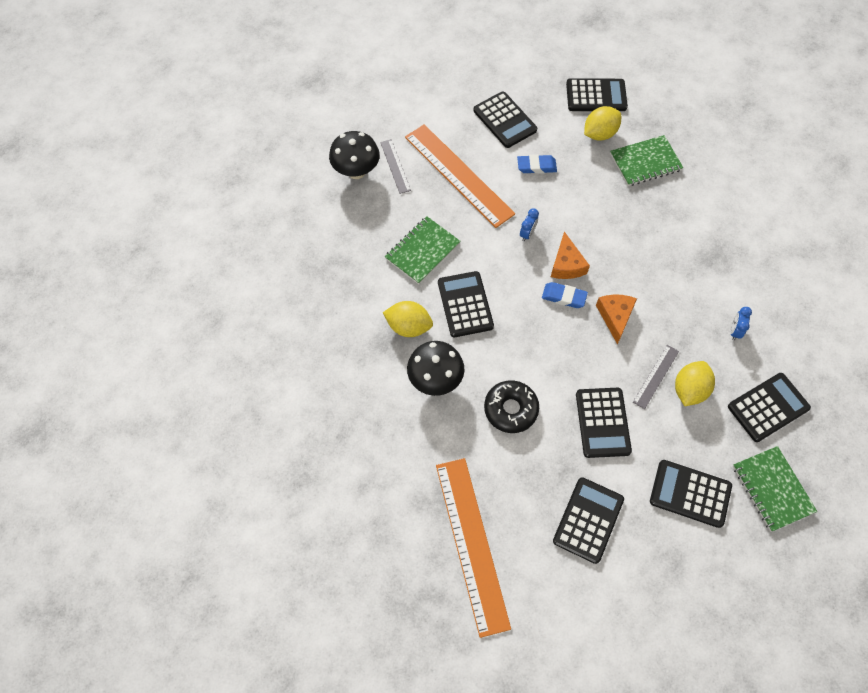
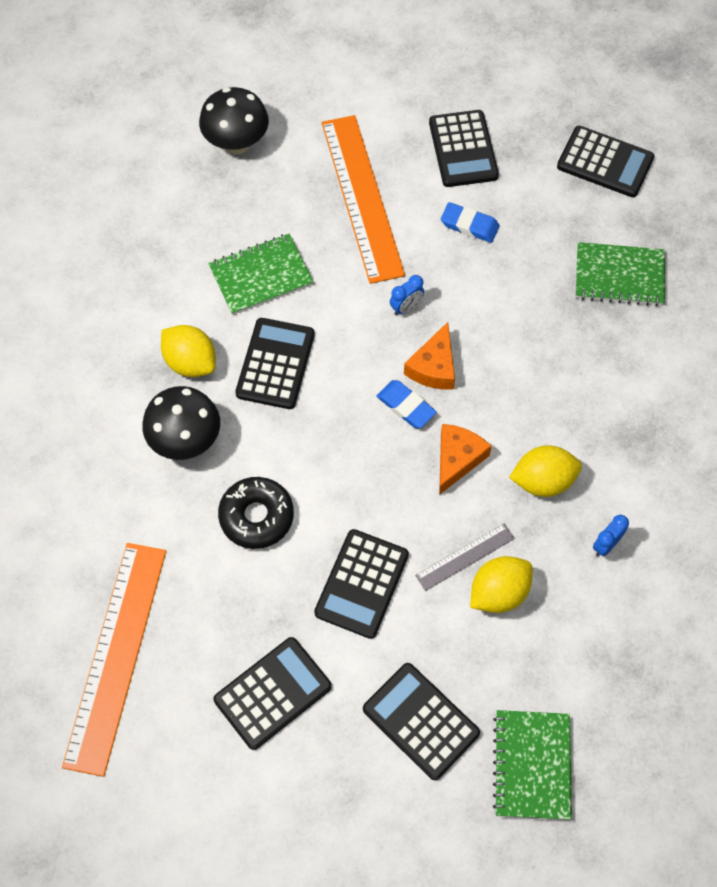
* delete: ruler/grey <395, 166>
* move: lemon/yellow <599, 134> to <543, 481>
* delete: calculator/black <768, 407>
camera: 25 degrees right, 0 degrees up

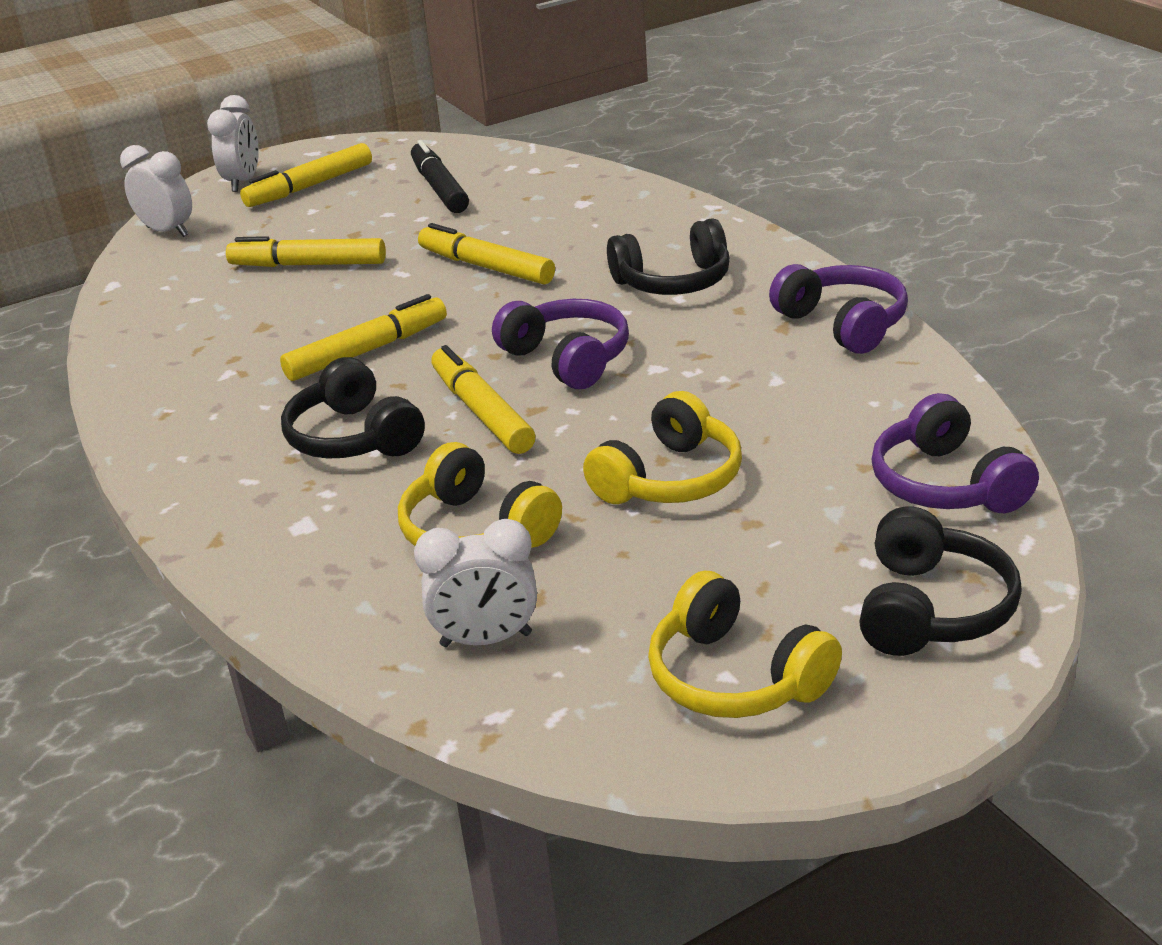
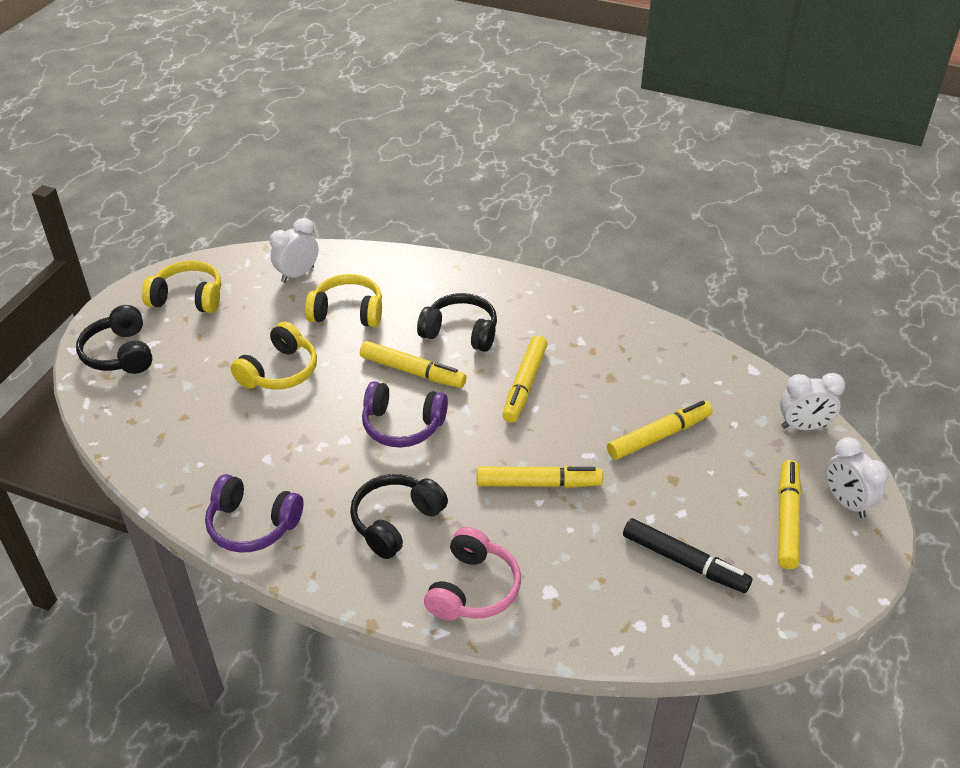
* rotate: headphones/yellow <669, 478> = <279, 371> 150 degrees counterclockwise
* delete: headphones/purple <946, 484>
* insert: headphones/pink <473, 589>
camera: 140 degrees right, 10 degrees up

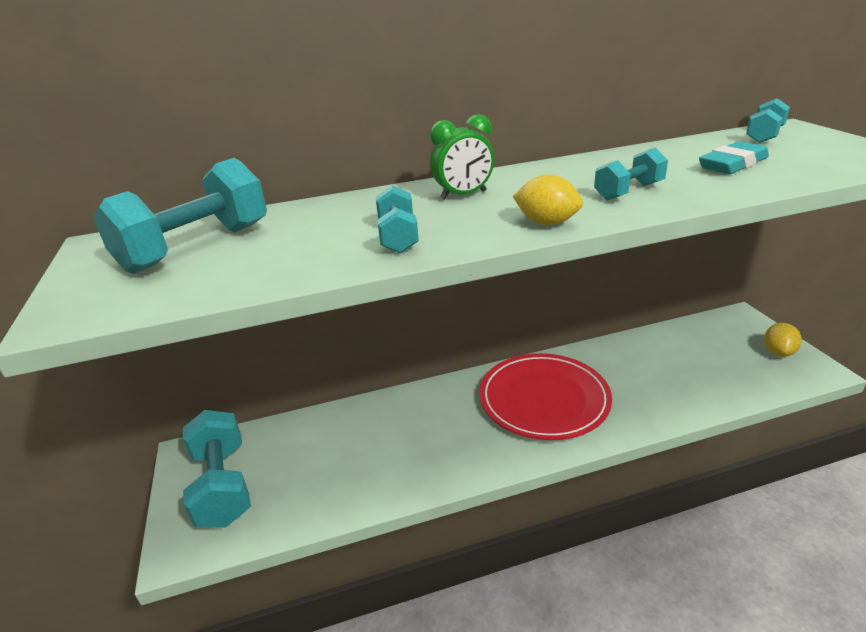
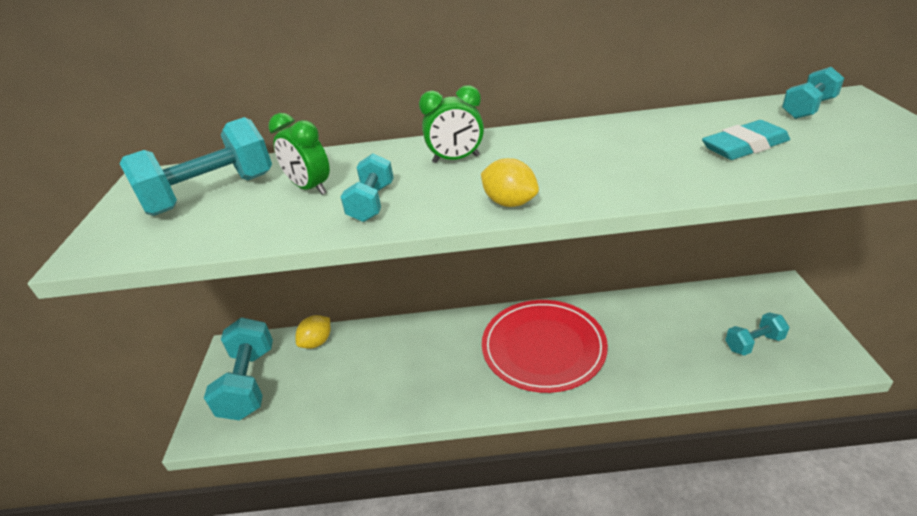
* move: dumbbell/turquoise <628, 192> to <753, 343>
* move: lemon/yellow <778, 352> to <317, 342>
* insert: clock/green <310, 188>
camera: 15 degrees right, 5 degrees up

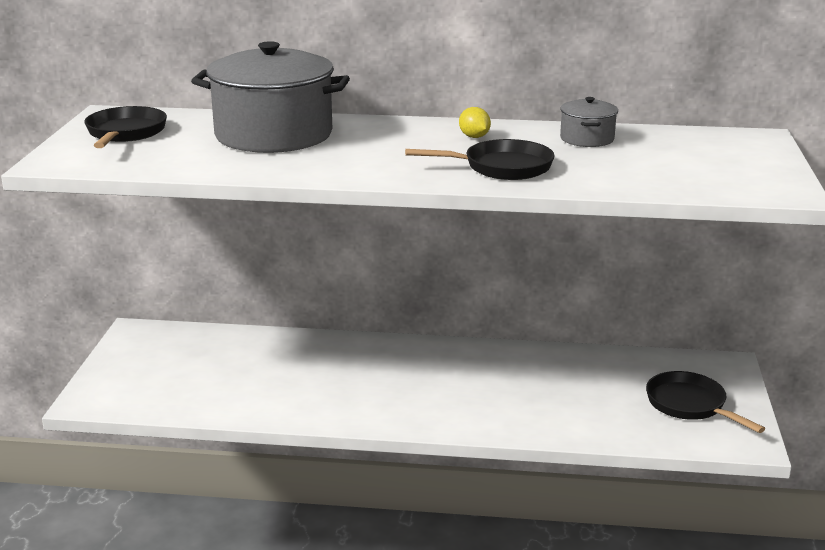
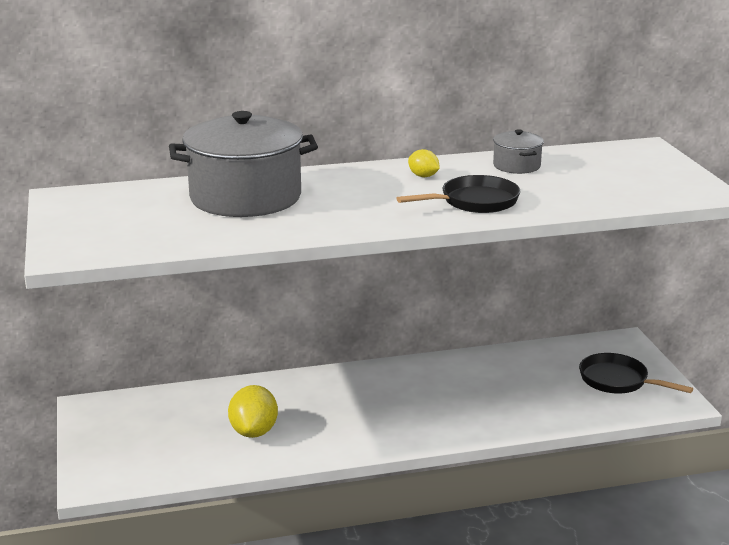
* delete: pan/black <125, 133>
* insert: lemon/yellow <254, 432>
camera: 20 degrees left, 0 degrees up

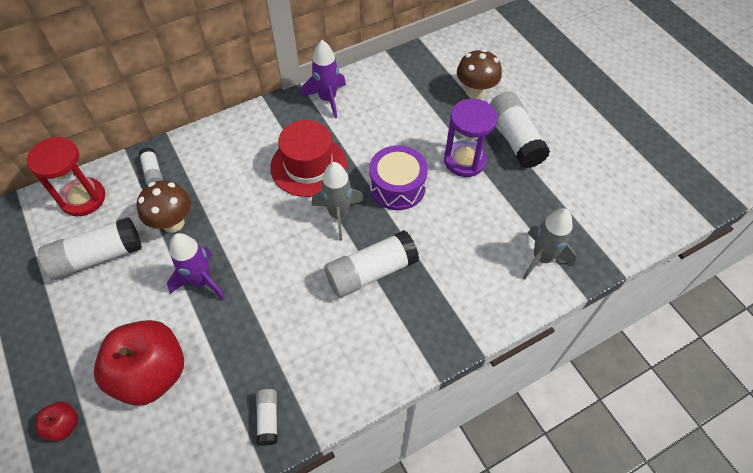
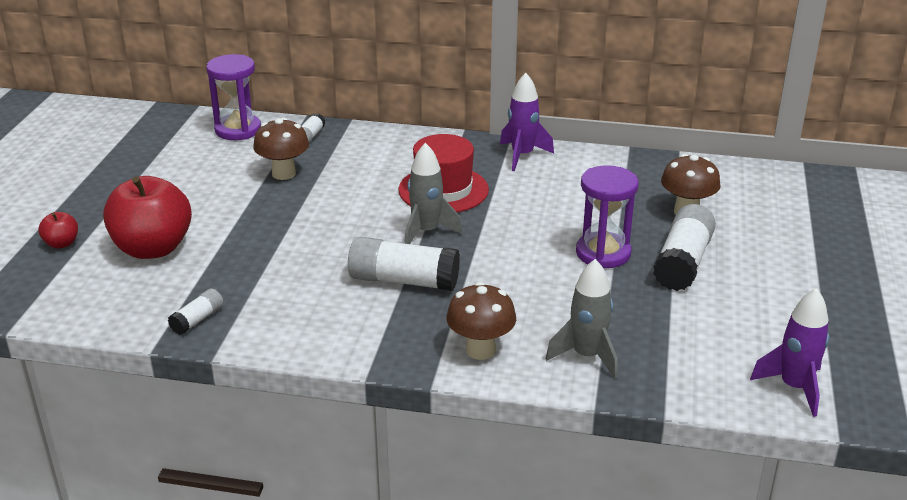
* recolor: hourglass/red <83, 198> to hourglass/purple <238, 130>
* delete: glue stick/white <97, 256>
* move: rocket/purple <201, 281> to <794, 387>
* delete: drum/purple <397, 187>
* insert: mushroom/brown <480, 350>
camera: 40 degrees right, 25 degrees down

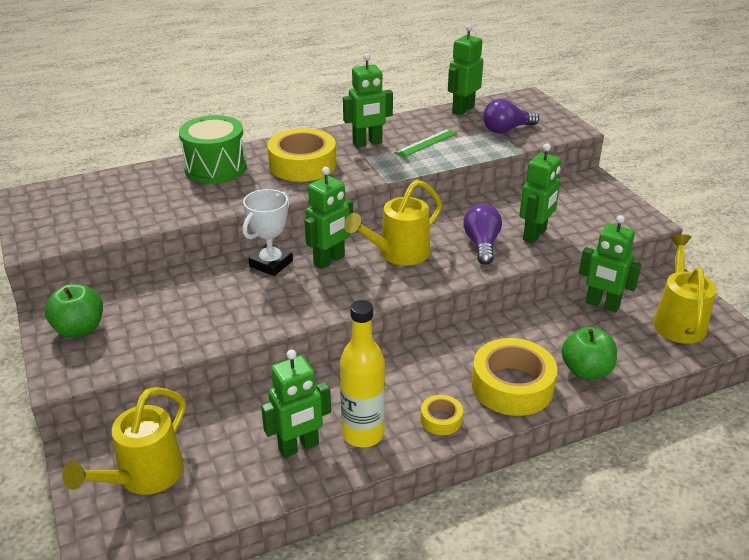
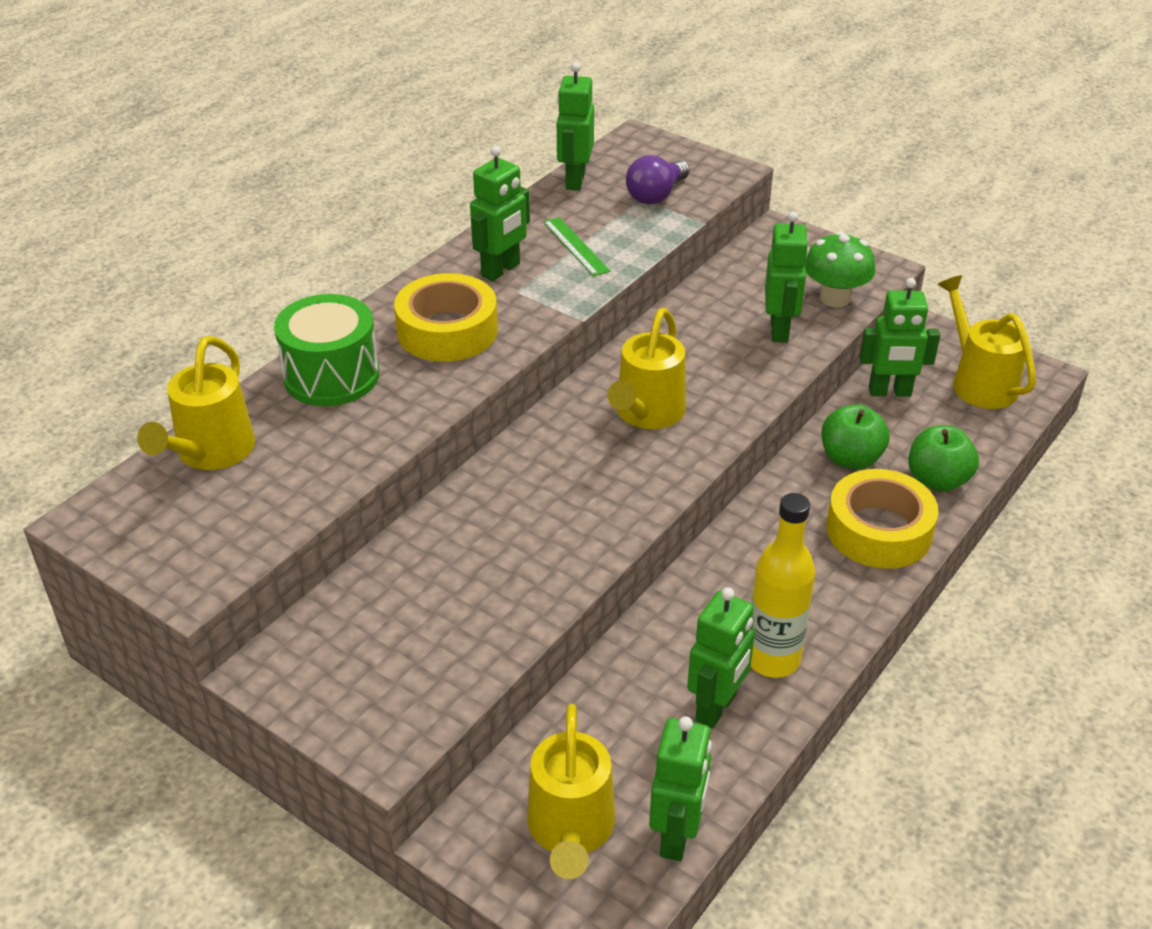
* move: apple/green <79, 329> to <850, 459>
* delete: trophy/white <271, 263>
* move: robot/green <329, 260> to <677, 836>
* rotate: ruler/green <426, 143> = <576, 246> 45 degrees counterclockwise
* delete: tape/yellow <441, 419>
* delete: light bulb/purple <482, 244>
* insert: watering can/yellow <210, 453>
* insert: mushroom/green <835, 298>
camera: 30 degrees left, 5 degrees up

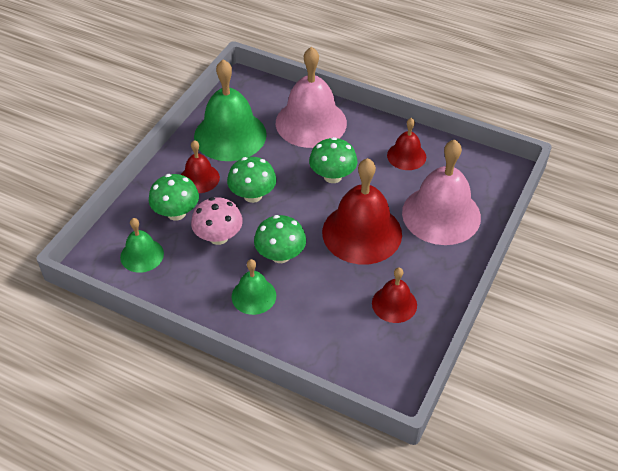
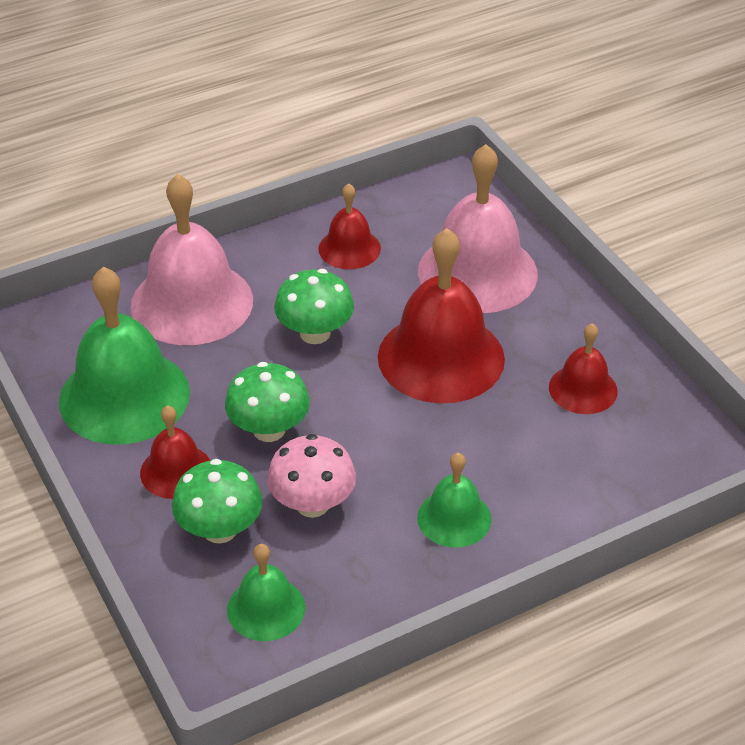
* delete: mushroom/green <280, 255>
camera: 55 degrees left, 5 degrees down

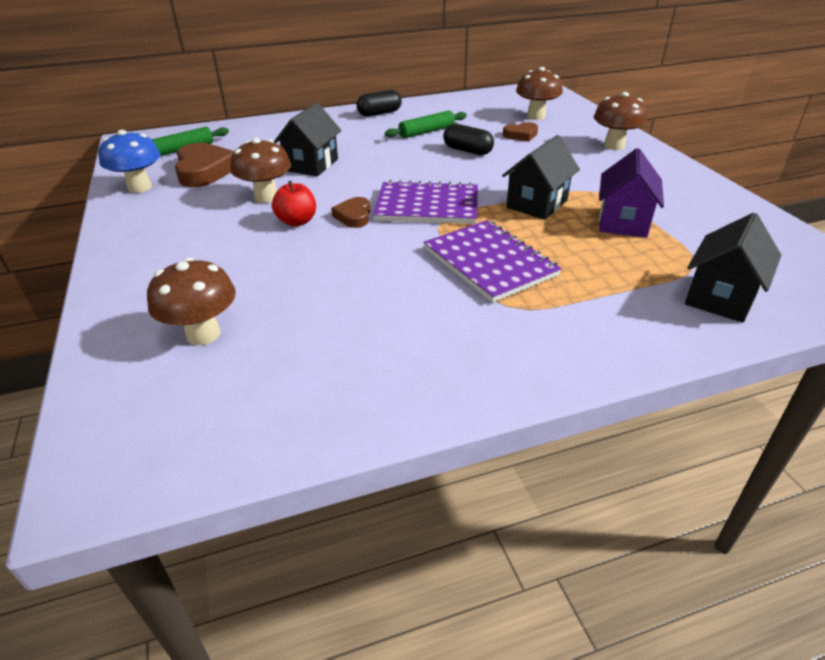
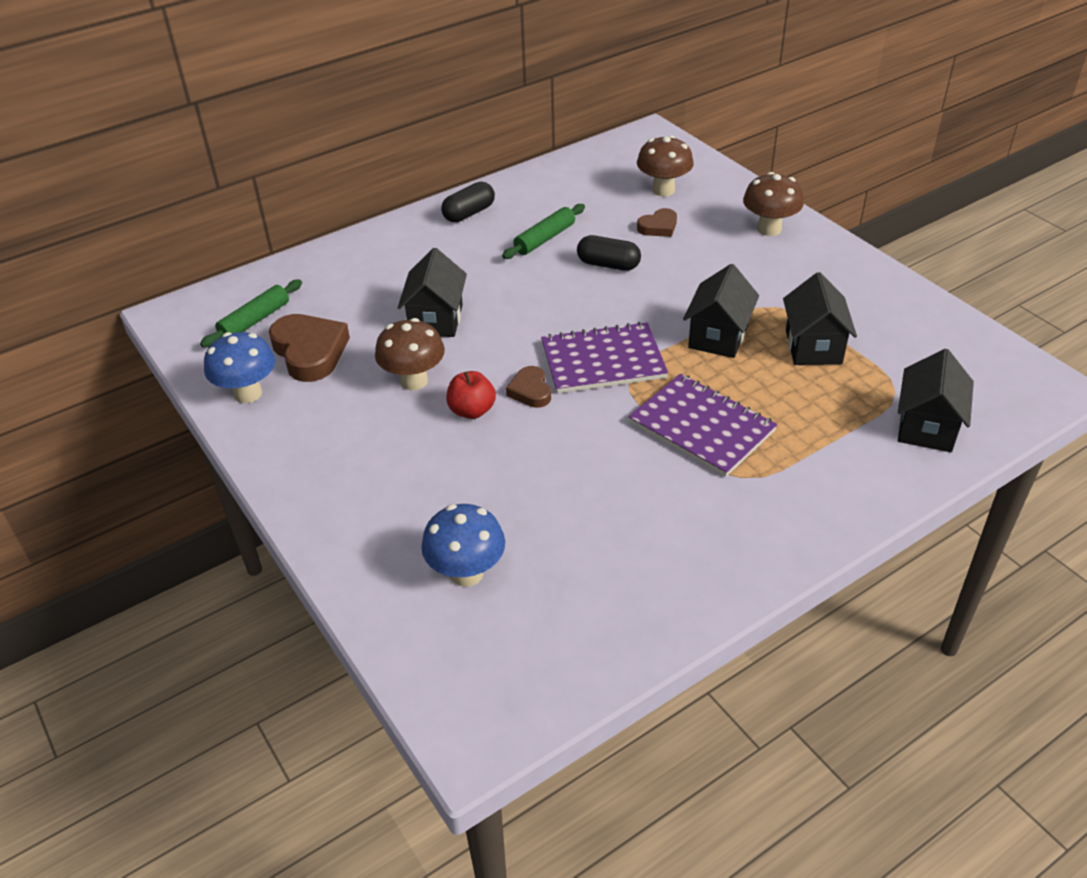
* recolor: mushroom/brown <203, 334> to mushroom/blue <466, 573>
* recolor: house/purple <623, 222> to house/black <813, 347>
camera: 15 degrees left, 5 degrees up

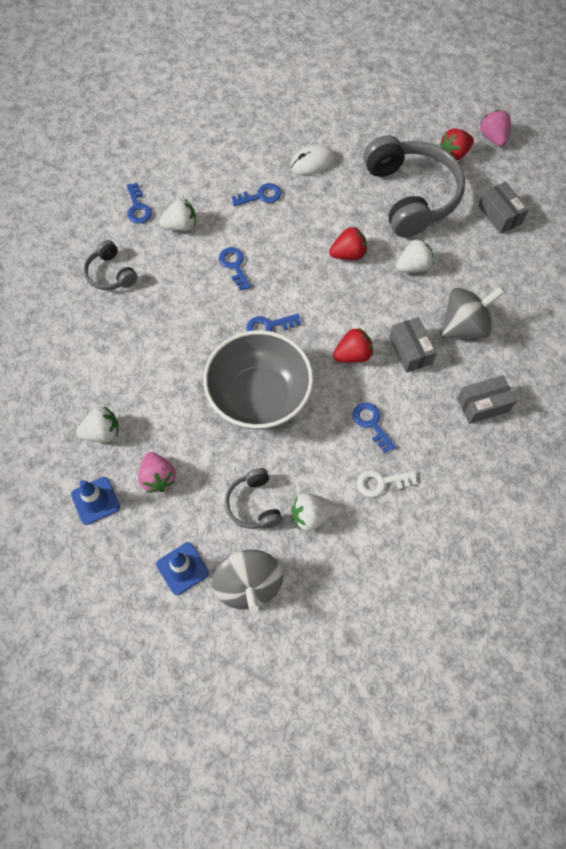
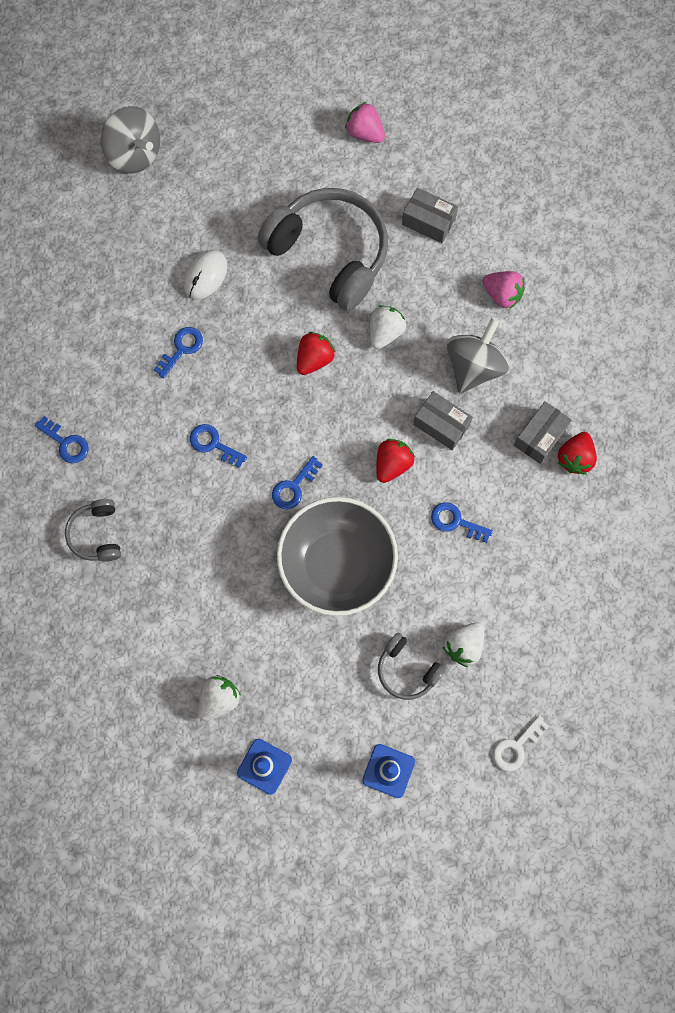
* rotate: headphones/grey <110, 274> = <97, 534> 60 degrees clockwise
* move: strawberry/pink <158, 478> to <502, 295>
* delete: strawberry/white <181, 226>
* move: spinning top/grey <248, 585> to <135, 154>
* move: key/white <381, 482> to <516, 747>
* move: strawberry/red <454, 154> to <575, 458>
camera: 35 degrees left, 10 degrees up

